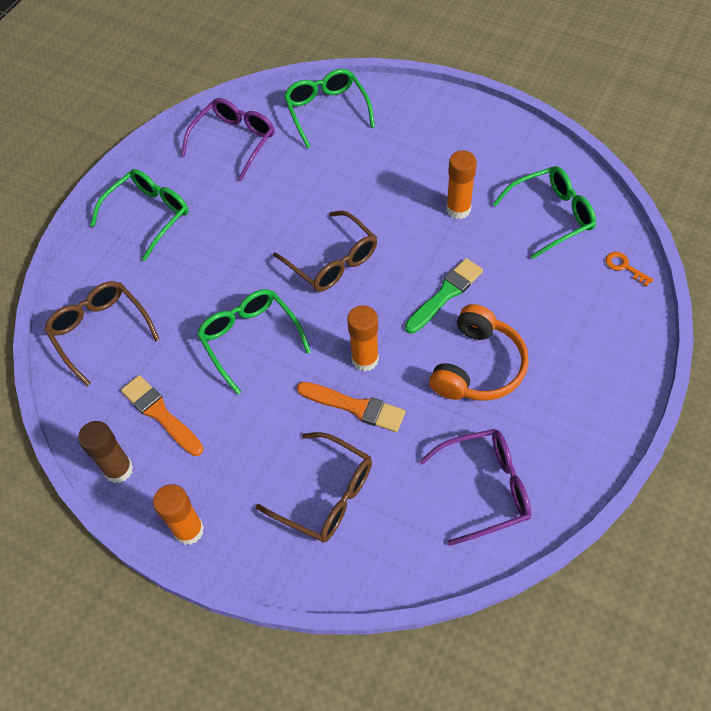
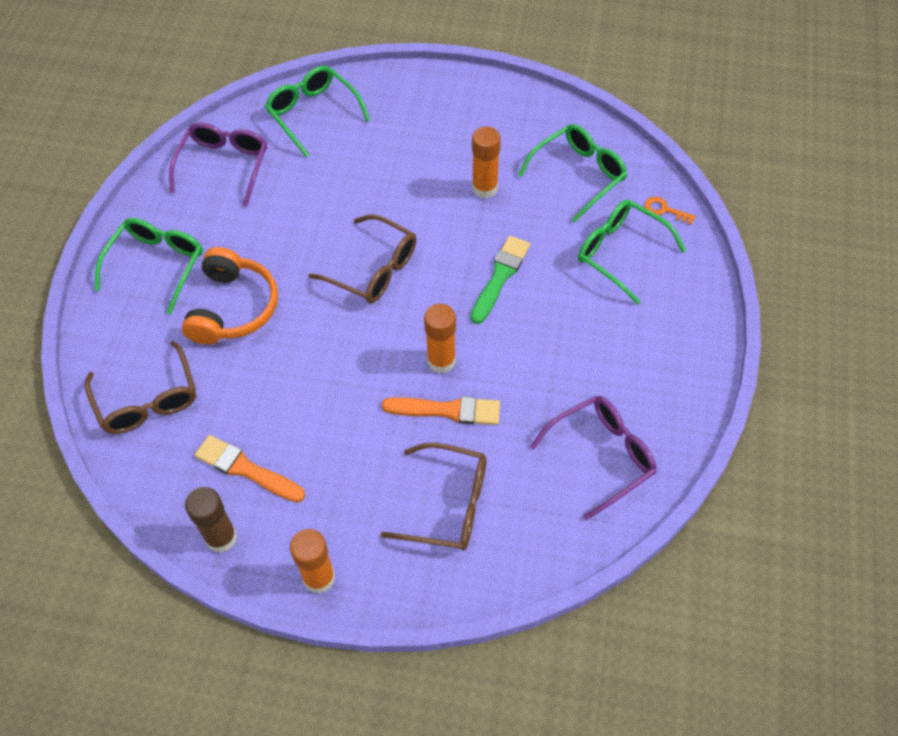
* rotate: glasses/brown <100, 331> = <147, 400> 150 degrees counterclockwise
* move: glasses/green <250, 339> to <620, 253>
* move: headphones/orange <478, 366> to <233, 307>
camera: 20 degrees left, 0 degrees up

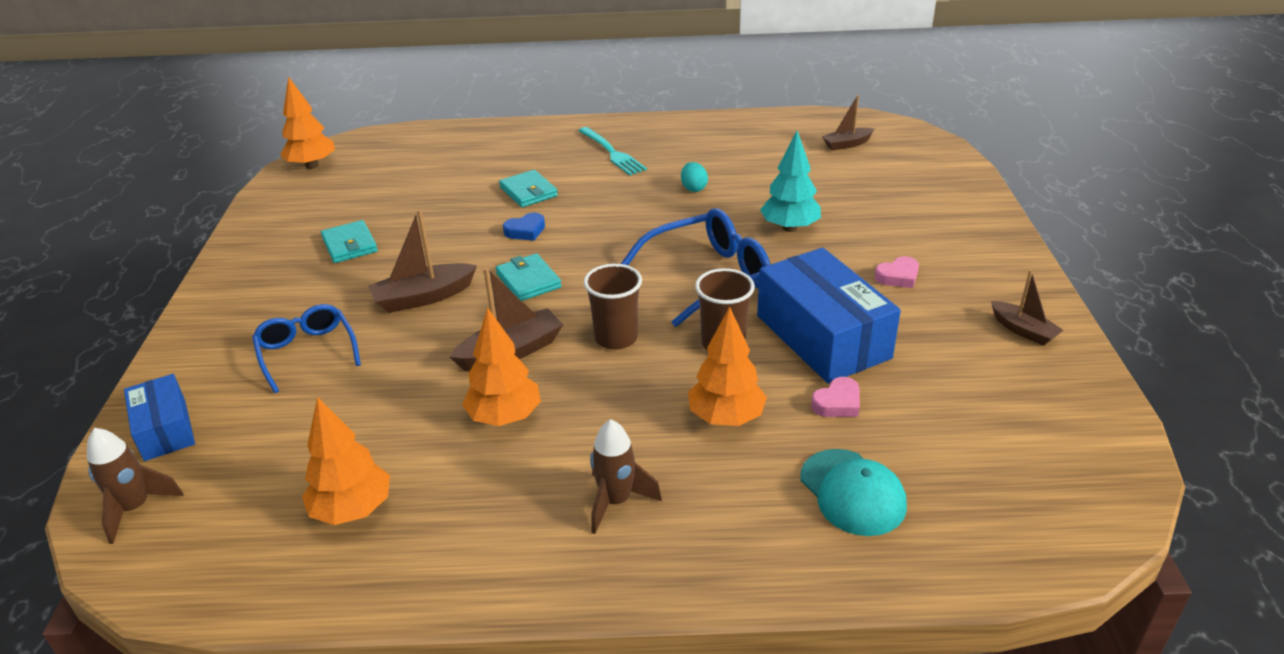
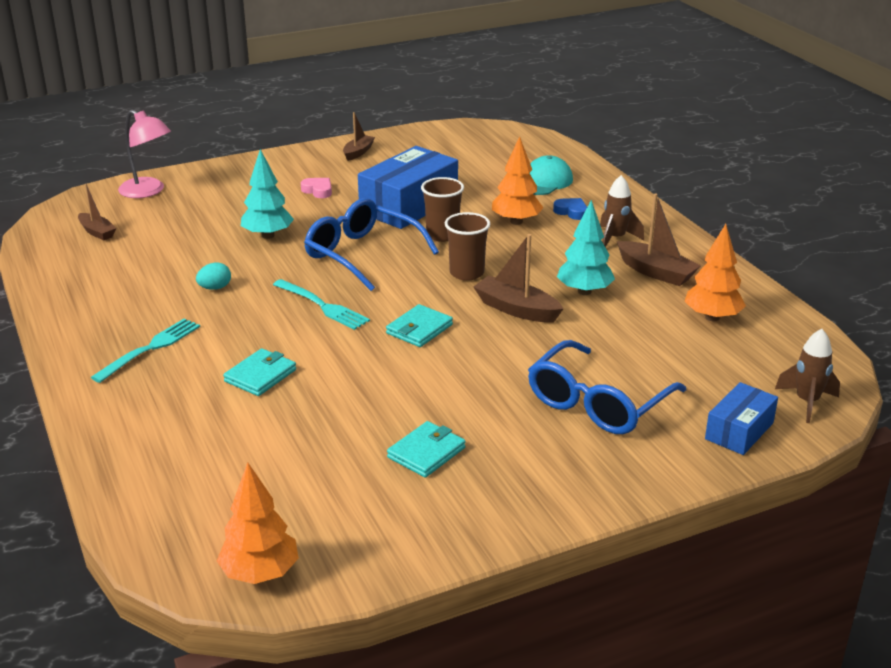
* resize: glasses/blue <307, 352> = <597, 403> x1.53
* move: boat/brown <423, 297> to <656, 272>
* recolor: tree/orange <505, 417> to tree/turquoise <584, 291>
* move: heart/blue <525, 231> to <571, 212>
* delete: heart/pink <837, 403>
* insert: lamp/pink <148, 191>
* insert: fork/turquoise <322, 306>
camera: 115 degrees left, 5 degrees down

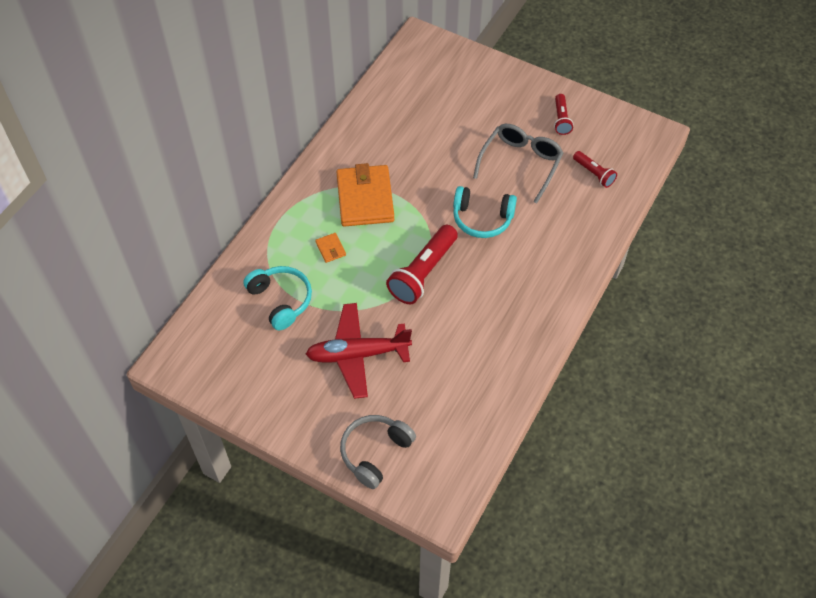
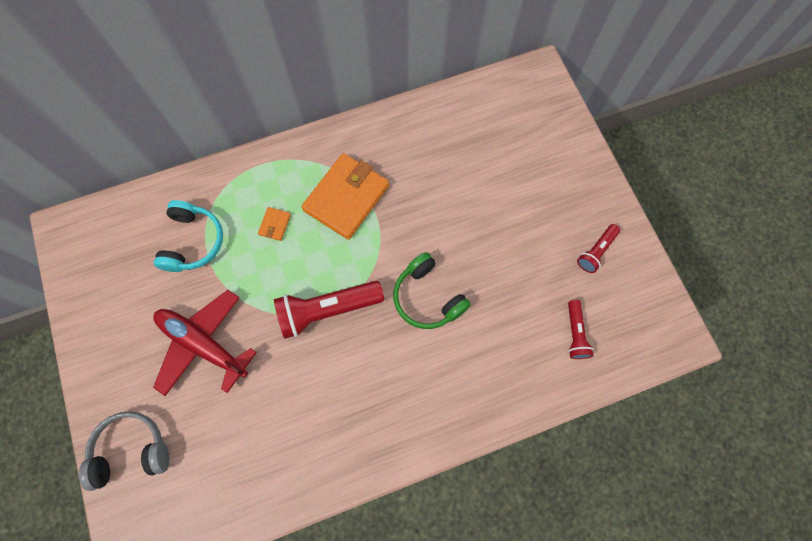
* recolor: headphones/turquoise <482, 218> to headphones/green <427, 297>
* delete: glasses/grey <520, 164>
camera: 40 degrees right, 15 degrees up

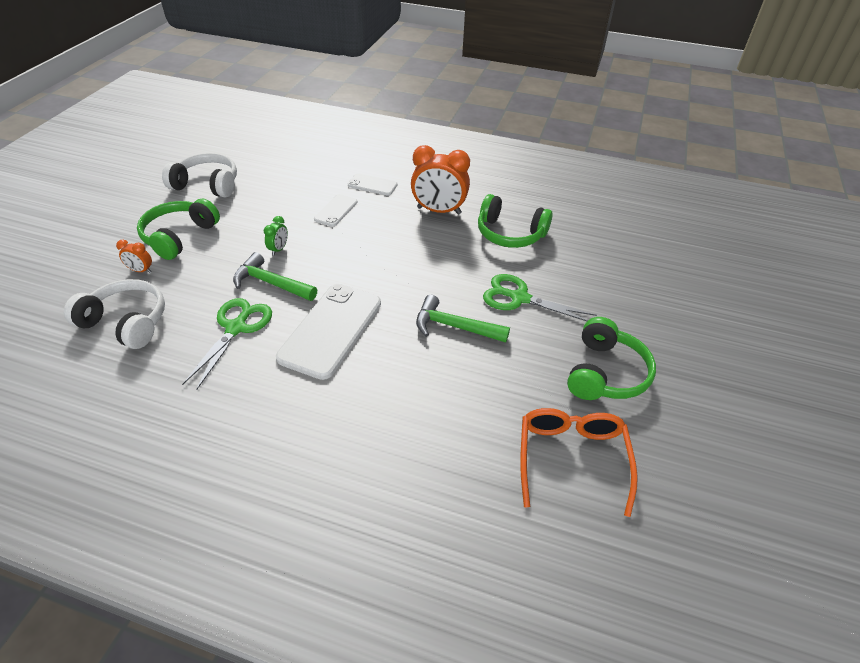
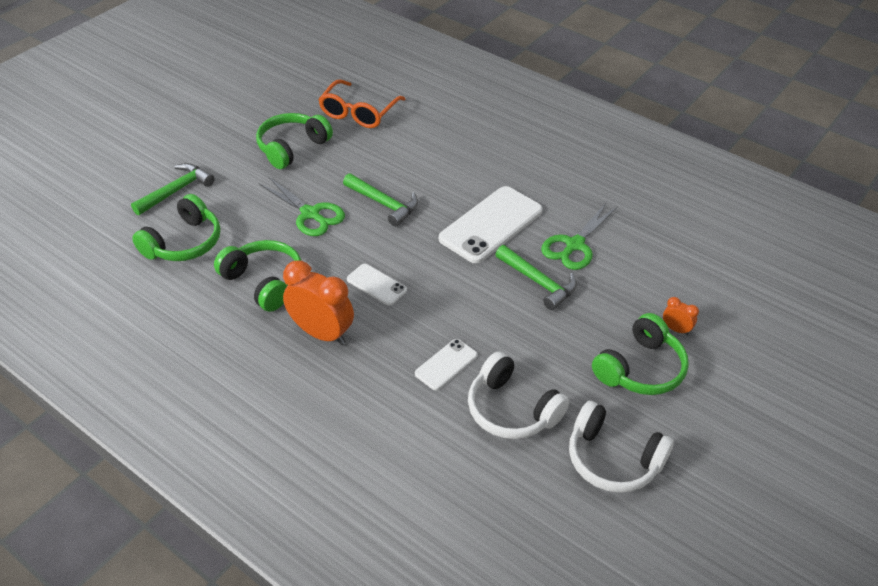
* move: headphones/white <126, 322> to <511, 410>
* delete: clock/green <279, 249>
* move: phone/white <372, 185> to <376, 285>
* insert: hammer/green <177, 190>
* insert: headphones/green <184, 243>
camera: 160 degrees left, 0 degrees up

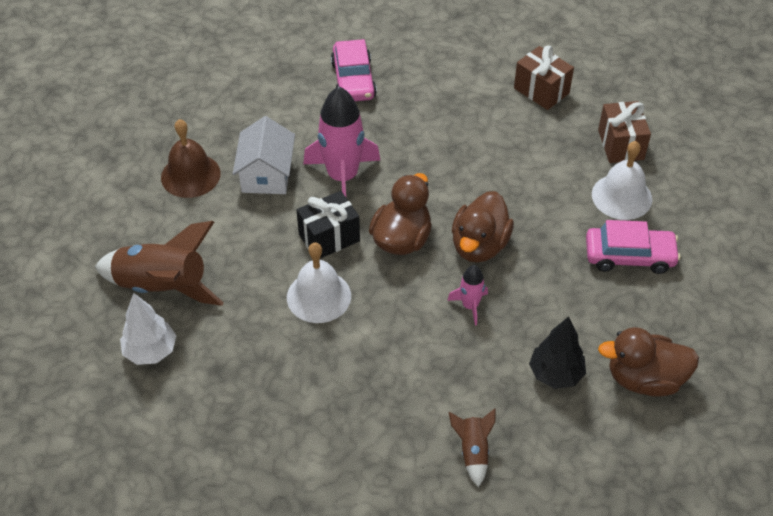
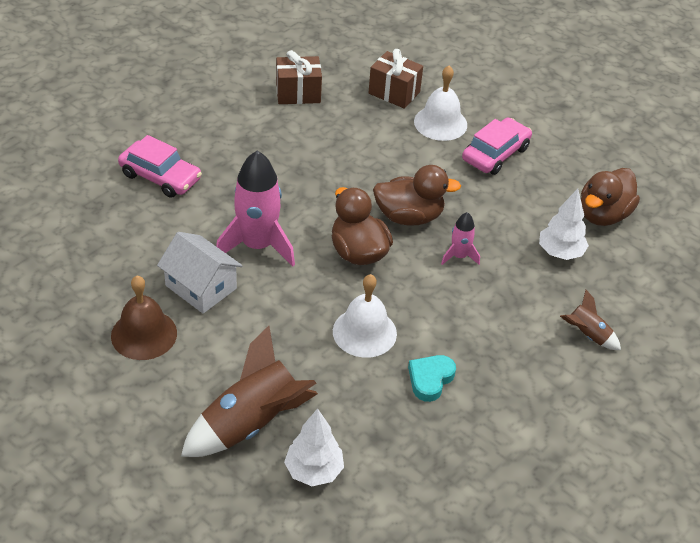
* delete: gift/black <329, 238>
* rotate: duck/brown <479, 246> = <409, 217> 60 degrees counterclockwise
* recolor: tree/black <556, 374> to tree/white <560, 252>
* insert: heart/turquoise <430, 379>
camera: 55 degrees left, 5 degrees down

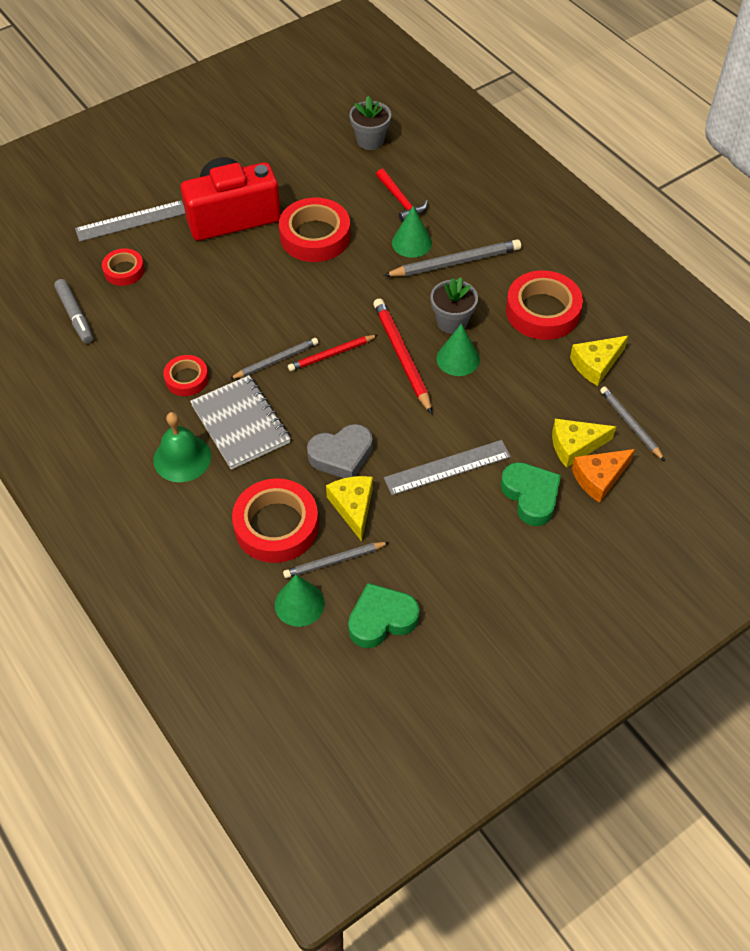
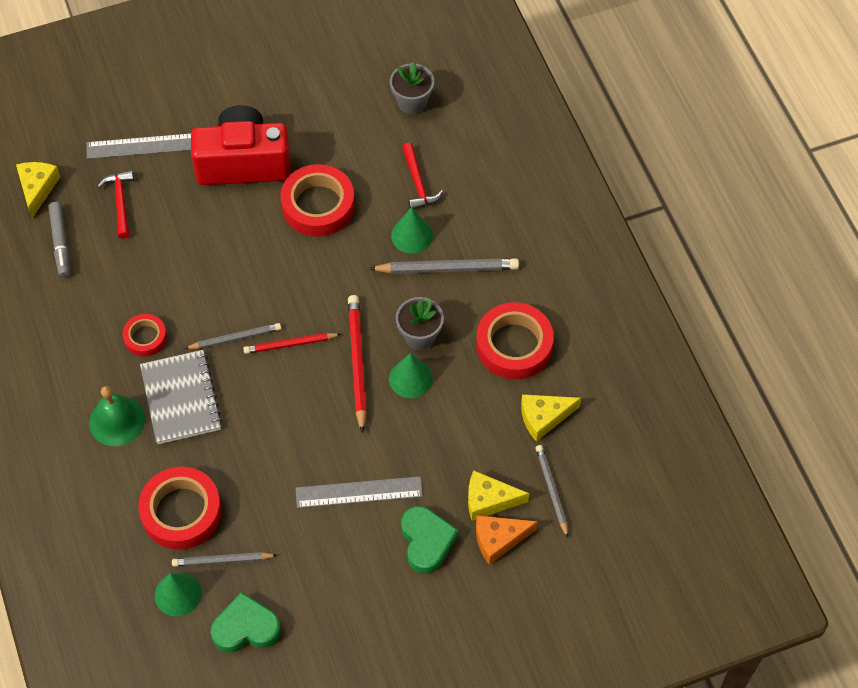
* replace: tape/red <124, 270> to hammer/red <120, 202>
* delete: heart/grey <341, 455>
* move: cheese/yellow <353, 507> to <37, 188>
camera: 15 degrees right, 5 degrees up

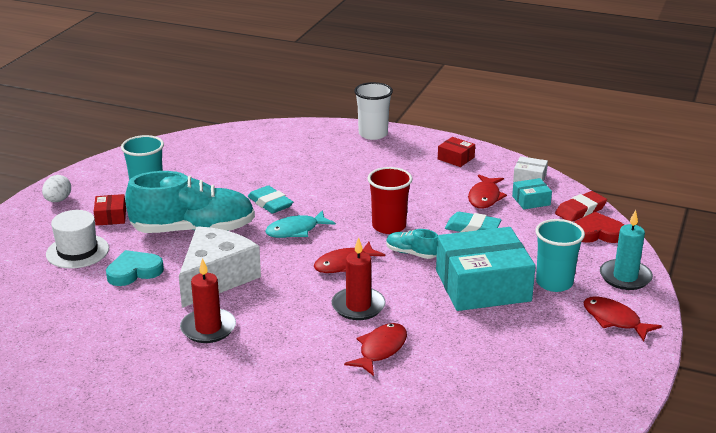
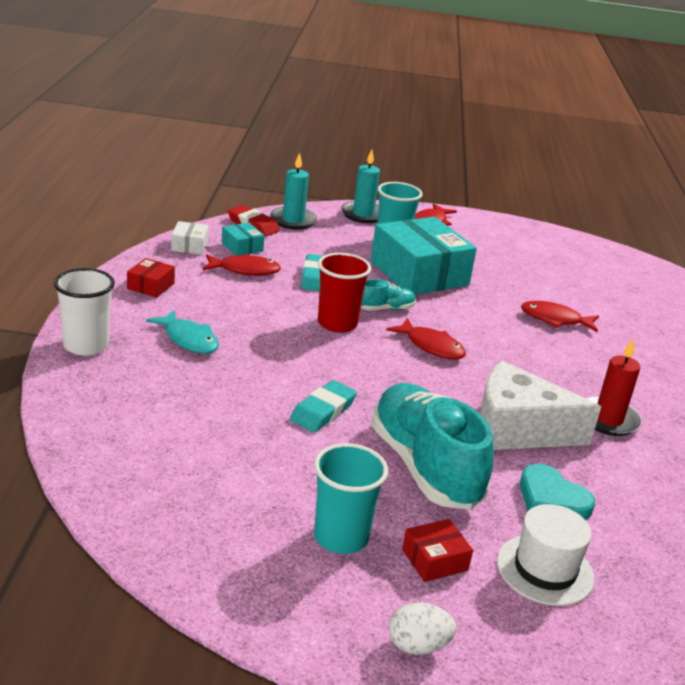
* move: fish/turquoise <296, 230> to <189, 340>
* delete: candle/red <358, 306>
* rotate: shoe/turquoise <412, 253> = <385, 309> 120 degrees counterclockwise
* replace: heart/red <597, 233> to candle/turquoise <293, 220>
camera: 110 degrees left, 0 degrees up

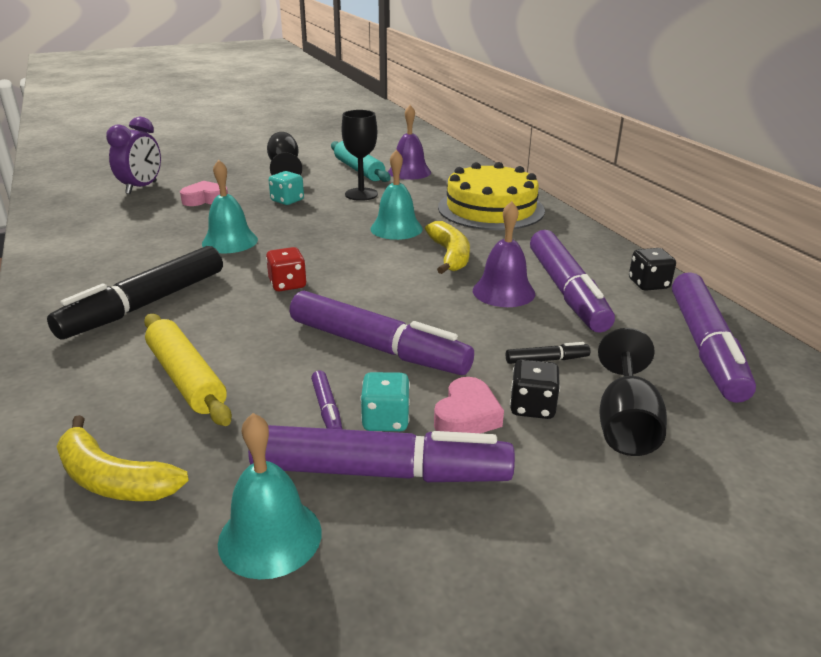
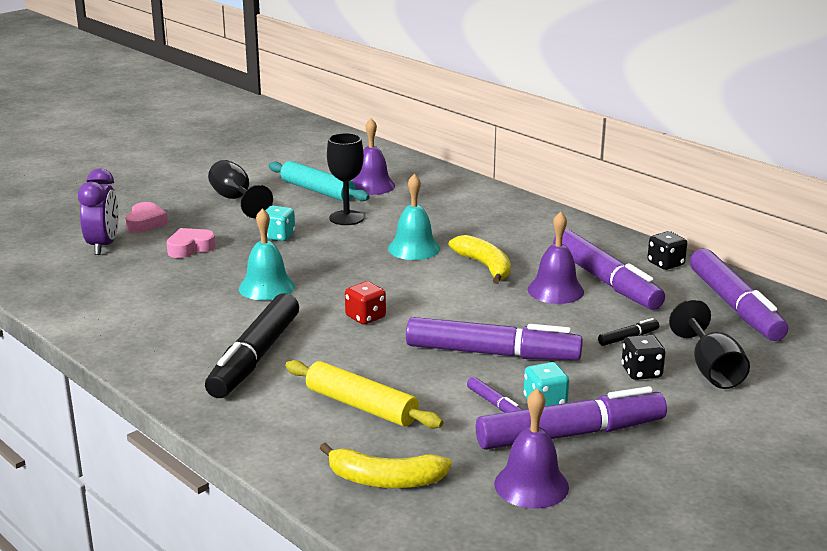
* recolor: bell/turquoise <270, 537> to bell/purple <531, 485>
* move: heart/pink <466, 416> to <145, 223>
* delete: cake/yellow <491, 209>
camera: 20 degrees left, 5 degrees down

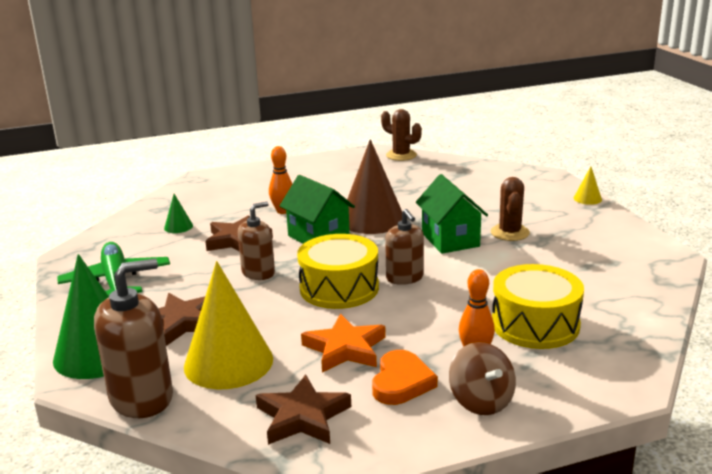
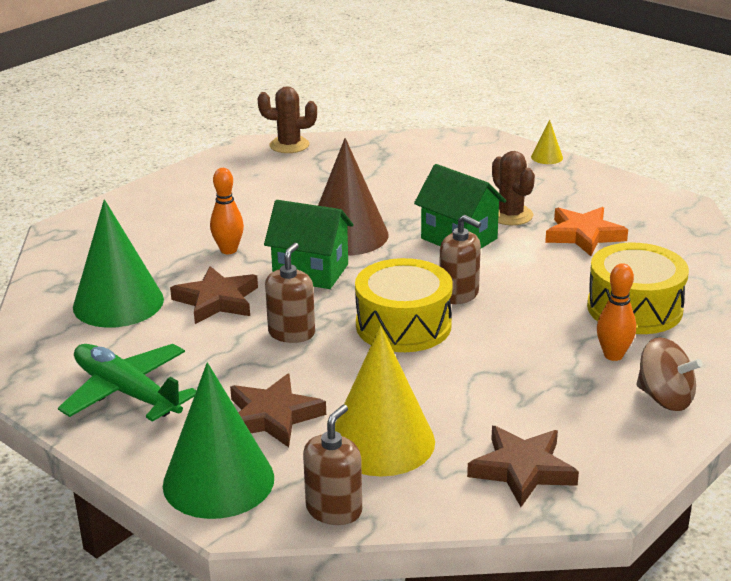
* resize: soap dispenser/brown <142, 398> = <334, 510> x0.63
* resize: cone/green <178, 227> = <118, 303> x2.30
* move: star/orange <345, 349> to <583, 235>
* delete: heart/orange <401, 382>
camera: 30 degrees left, 5 degrees up

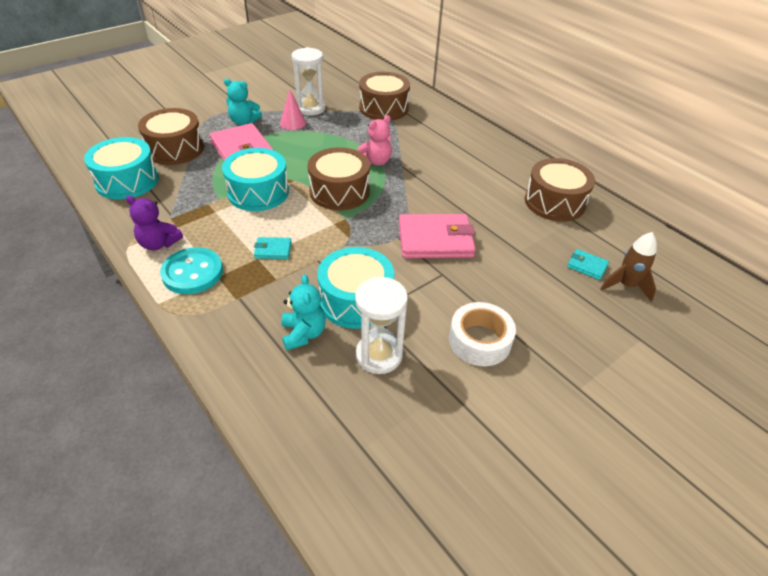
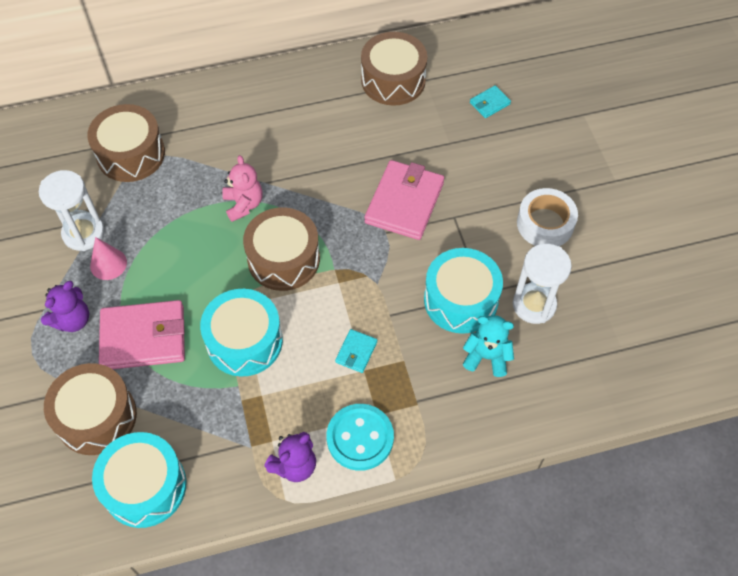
* recolor: teddy bear/turquoise <244, 122> to teddy bear/purple <72, 320>
* delete: rocket/brown <626, 286>
camera: 65 degrees left, 15 degrees up

